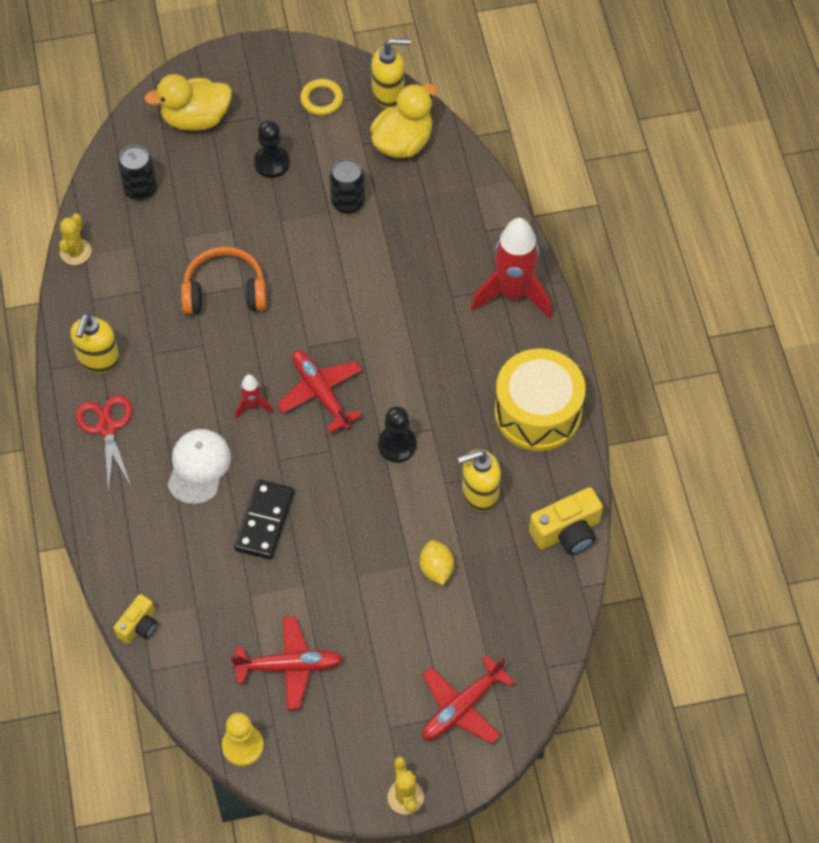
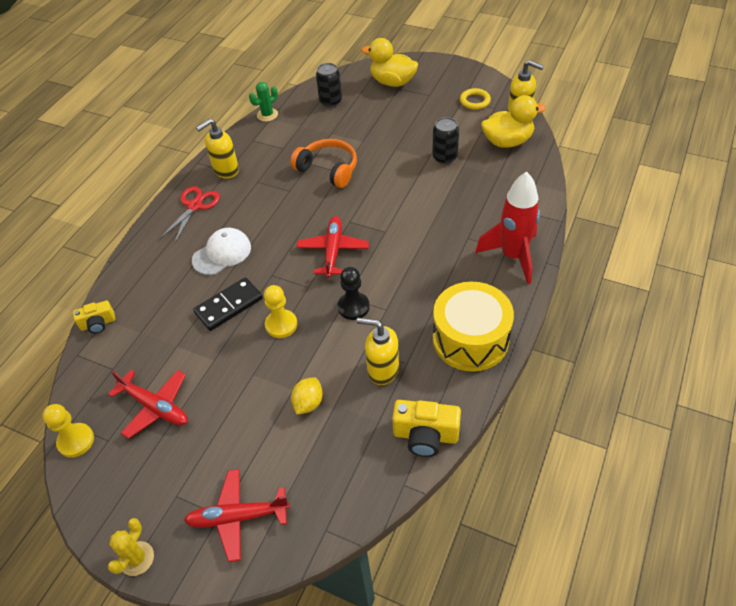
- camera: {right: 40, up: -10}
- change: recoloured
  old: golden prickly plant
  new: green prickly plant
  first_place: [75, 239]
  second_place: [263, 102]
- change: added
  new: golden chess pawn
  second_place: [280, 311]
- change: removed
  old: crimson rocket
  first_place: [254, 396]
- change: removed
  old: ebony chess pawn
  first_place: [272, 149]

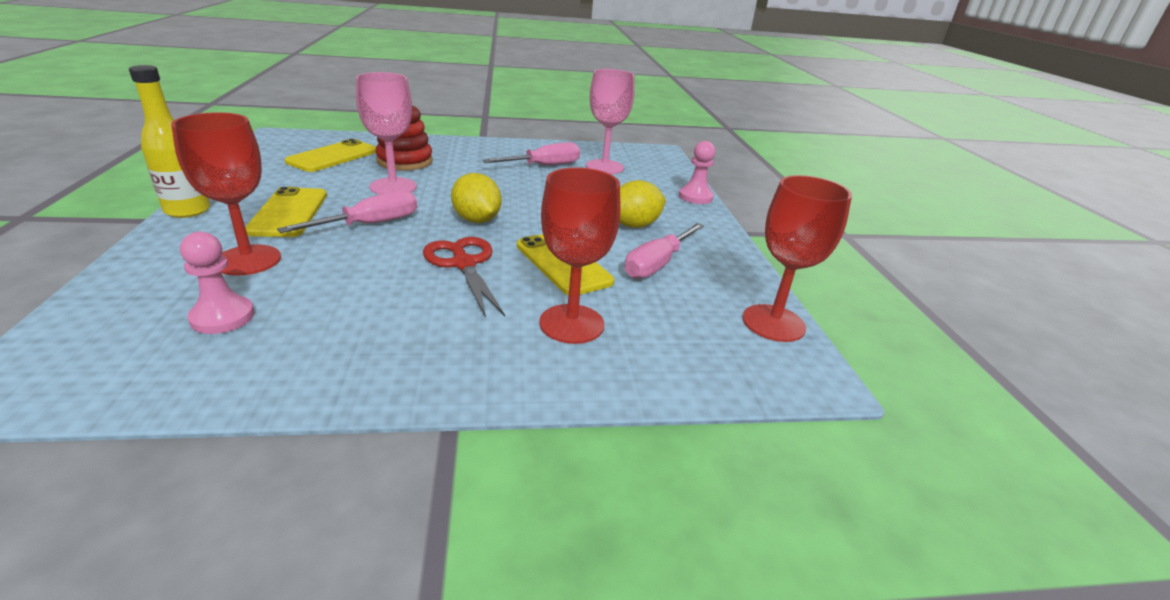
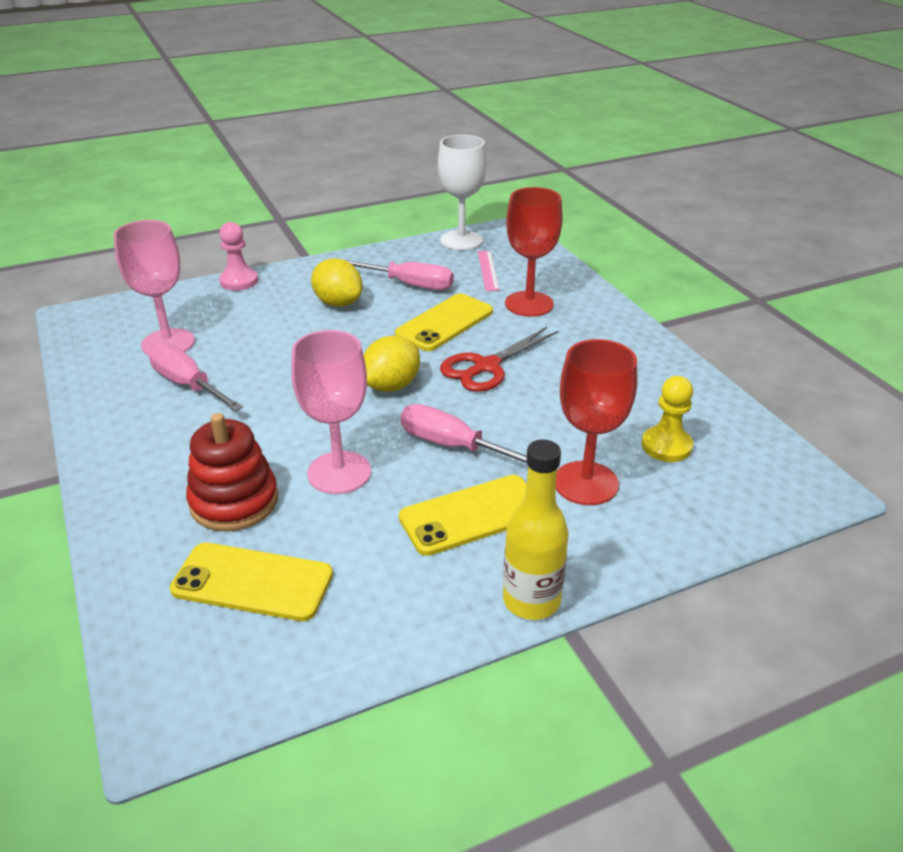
- camera: {right: -105, up: 5}
- change: recoloured
  old: crimson goblet
  new: pure white goblet
  first_place: [797, 258]
  second_place: [462, 192]
- change: added
  new: rosy straightedge
  second_place: [488, 271]
- change: recoloured
  old: rosy chess pawn
  new: golden chess pawn
  first_place: [217, 283]
  second_place: [667, 419]

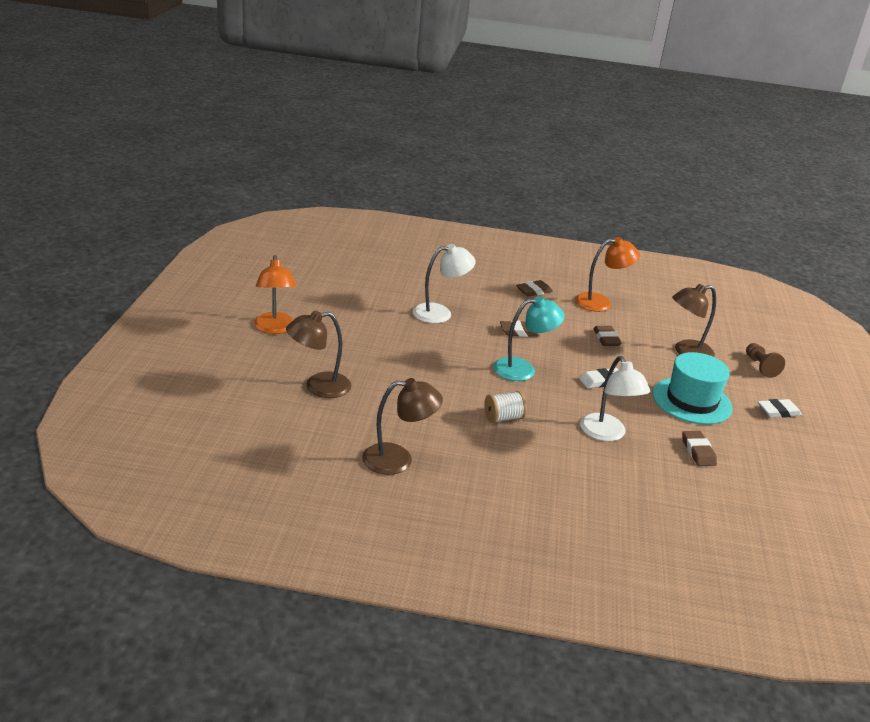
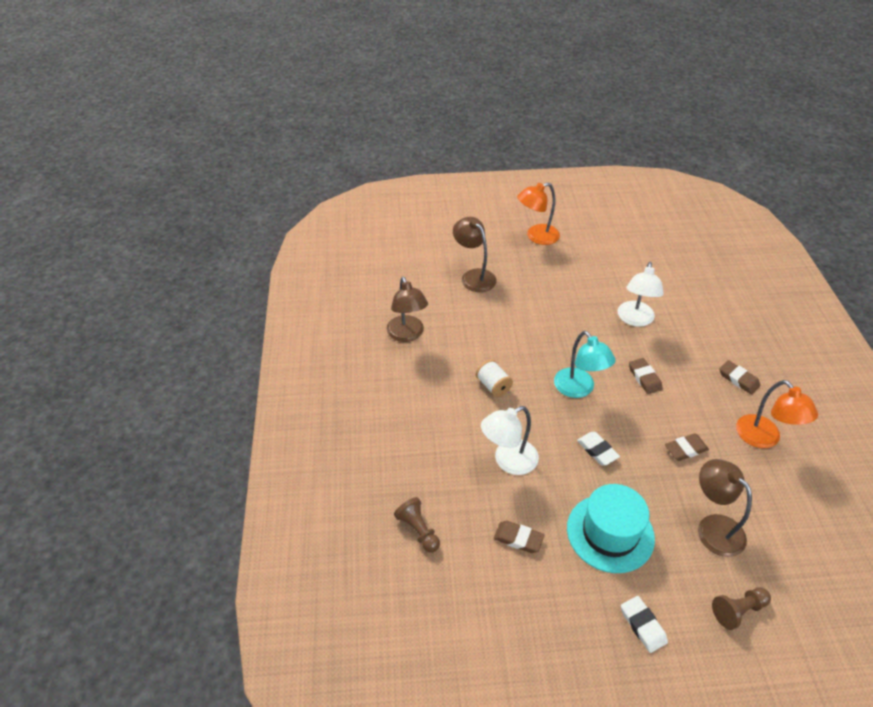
- camera: {right: 80, up: 15}
- change: added
  new: dark brown chess pawn
  second_place: [417, 524]
- change: turned
  old: dark brown pencil eraser
  first_place: [699, 448]
  second_place: [519, 537]
  degrees: 45
- change: turned
  old: pure white desk lamp
  first_place: [444, 283]
  second_place: [641, 294]
  degrees: 45

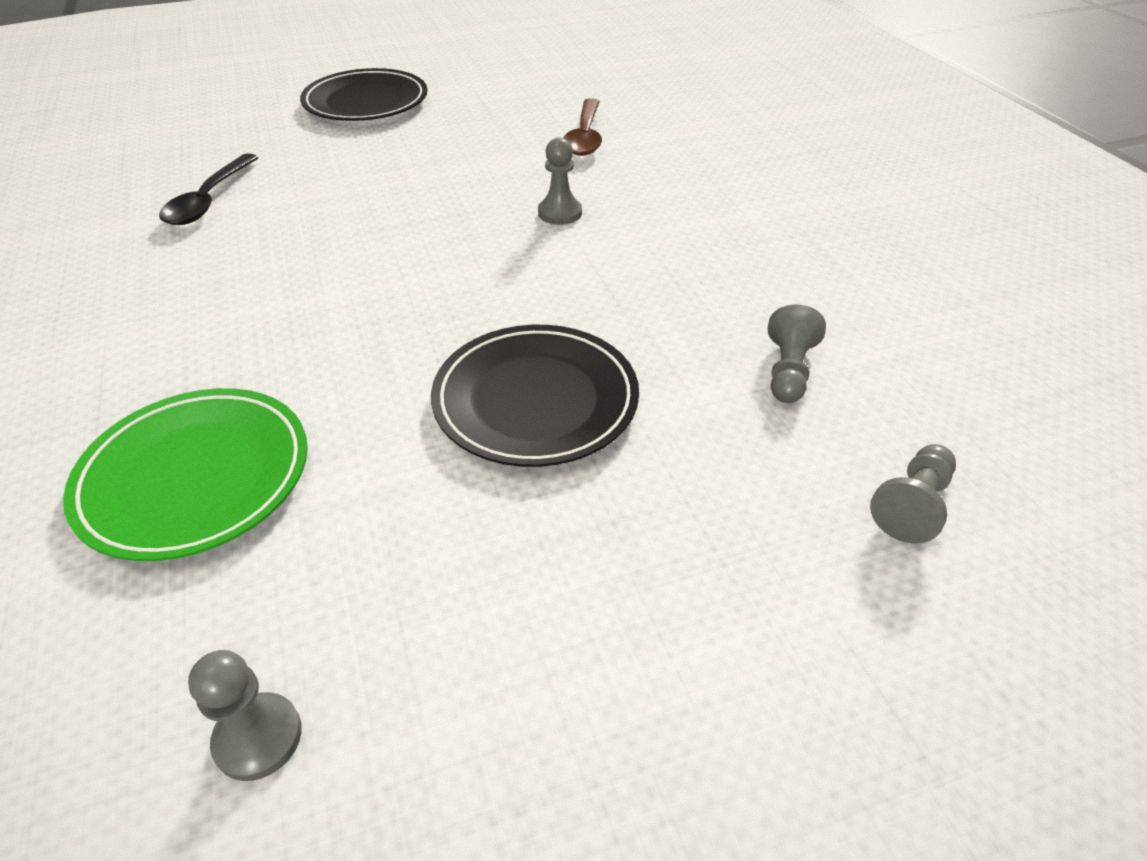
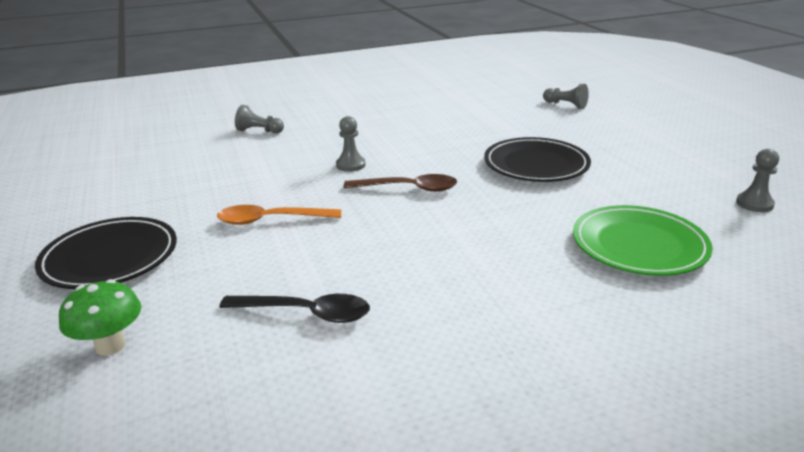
- camera: {right: -90, up: -15}
- change: added
  new: green fungus
  second_place: [100, 317]
- change: added
  new: bright orange spoon
  second_place: [279, 215]
- change: moved
  old: gray chess pawn
  first_place: [797, 354]
  second_place: [259, 119]
- change: moved
  old: dark brown spoon
  first_place: [582, 127]
  second_place: [400, 183]

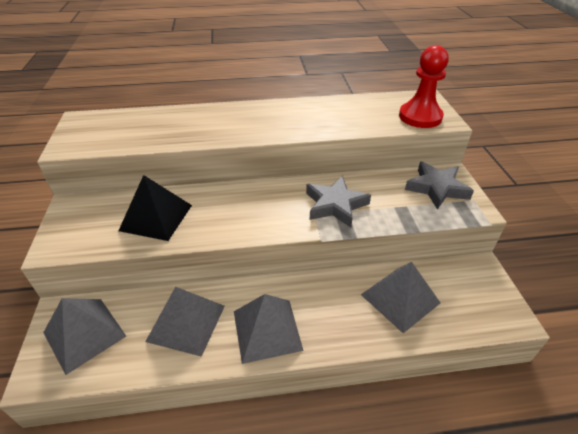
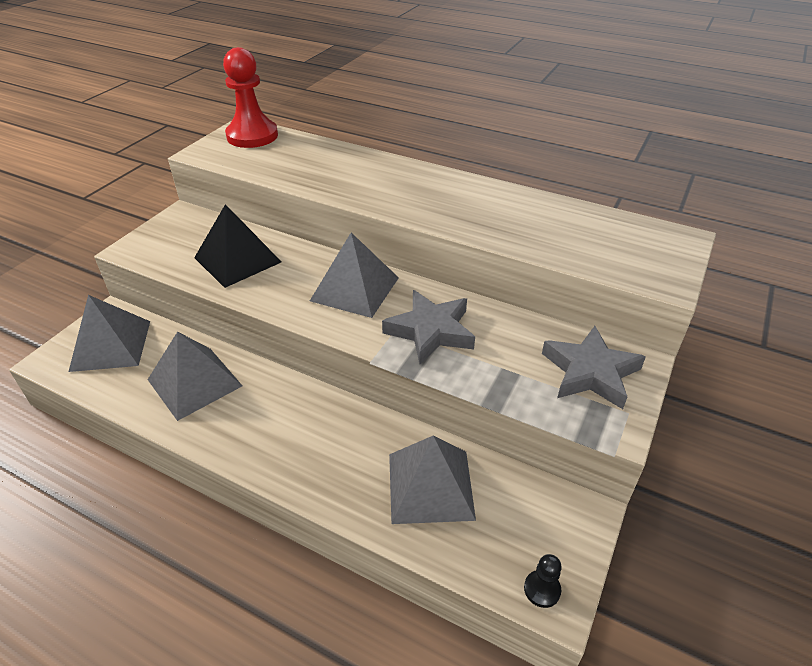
- camera: {right: 35, up: 0}
- change: moved
  old: crimson chess pawn
  first_place: [424, 86]
  second_place: [250, 97]
- change: moved
  old: gray solid pyramid
  first_place: [268, 329]
  second_place: [354, 275]
- change: added
  new: ebony chess pawn
  second_place: [543, 581]

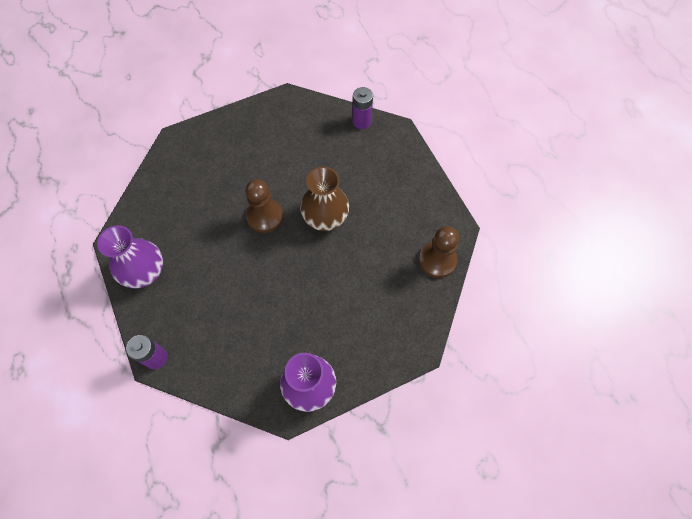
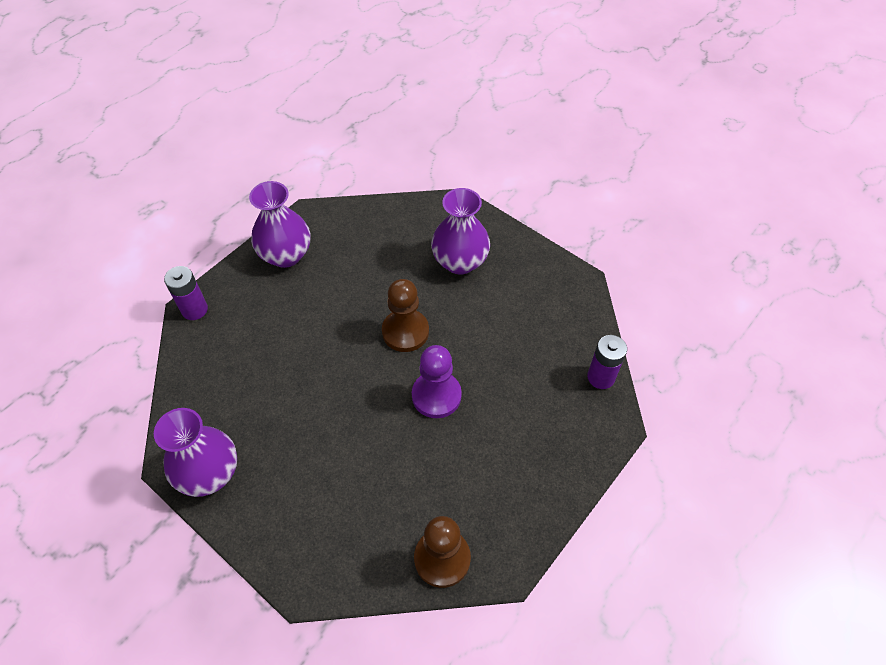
- camera: {right: 65, up: -10}
- change: replaced
  old: dark brown flower vase
  new: purple chess pawn
  first_place: [324, 198]
  second_place: [437, 381]
- change: added
  new: purple flower vase
  second_place: [460, 231]

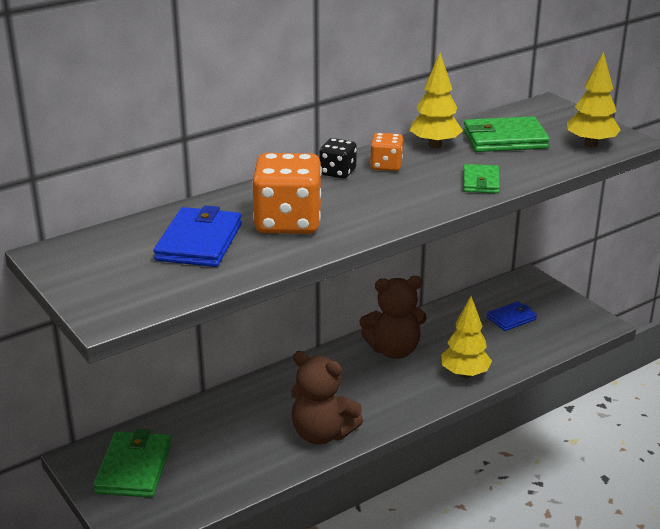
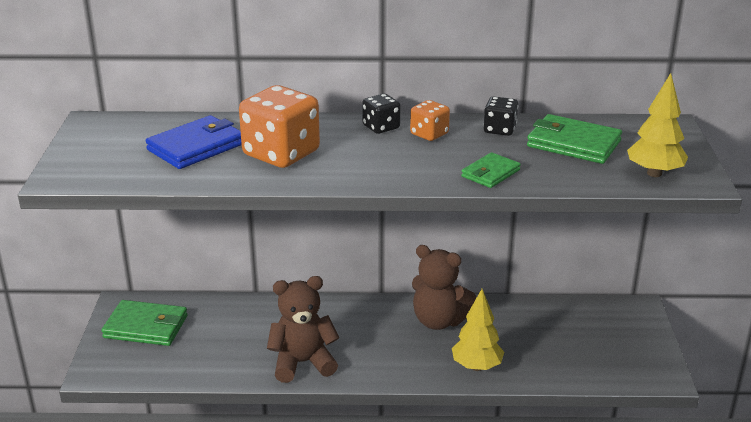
- camera: {right: 35, up: 0}
- change: turned
  old: green billfold
  first_place: [132, 463]
  second_place: [144, 323]
  degrees: 60
- change: turned
  old: dark brown teddy bear
  first_place: [327, 398]
  second_place: [303, 329]
  degrees: 105
- change: replaced
  old: golden tree
  new: ebony die
  first_place: [436, 100]
  second_place: [500, 116]
- change: removed
  old: blue billfold
  first_place: [512, 316]

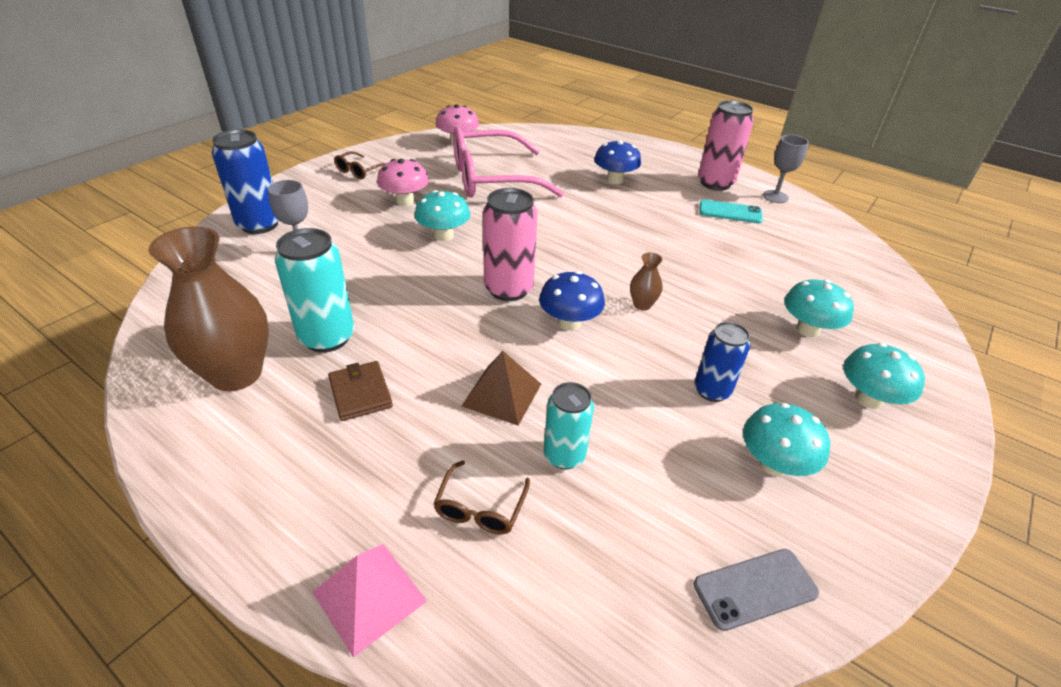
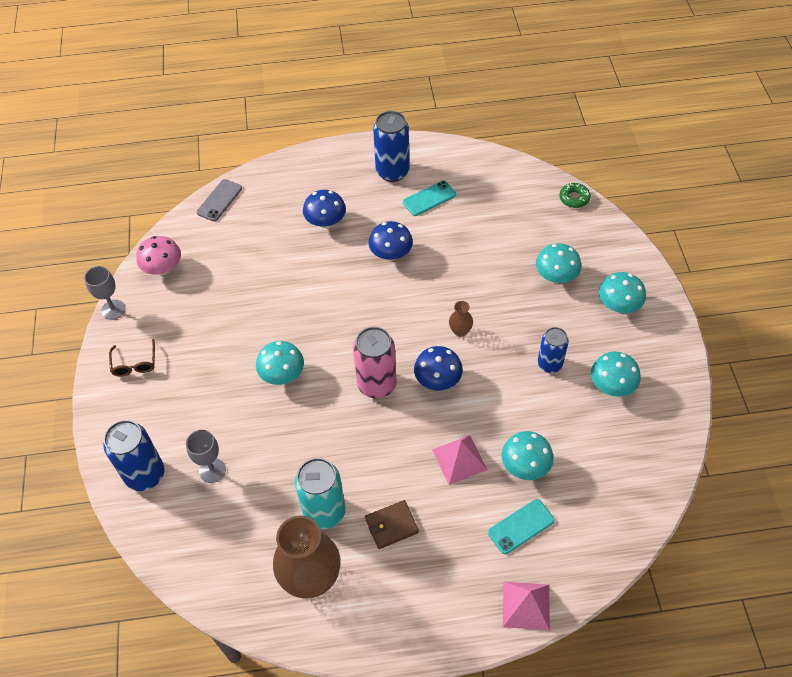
- camera: {right: -40, up: 15}
- change: moved
  old: gray goblet
  first_place: [786, 169]
  second_place: [104, 293]
- change: moved
  old: gray mobile phone
  first_place: [756, 590]
  second_place: [219, 200]
- change: turned
  old: dark brown billfold
  first_place: [360, 391]
  second_place: [392, 524]
  degrees: -45
- change: added
  new: blue fungus
  second_place: [391, 241]
- change: recoloured
  old: rosy can
  new: blue can
  first_place: [726, 145]
  second_place: [391, 146]
- change: recoloured
  old: dark brown solid pyramid
  new: rosy solid pyramid
  first_place: [501, 388]
  second_place: [459, 460]
- change: replaced
  old: dark brown glasses
  new: teal mobile phone
  first_place: [482, 497]
  second_place: [521, 526]
- change: replaced
  old: teal can
  new: teal fungus
  first_place: [569, 425]
  second_place: [528, 455]
- change: added
  new: green donut
  second_place: [575, 195]
- change: removed
  old: rosy fungus
  first_place: [403, 182]
- change: removed
  old: rosy glasses
  first_place: [508, 162]

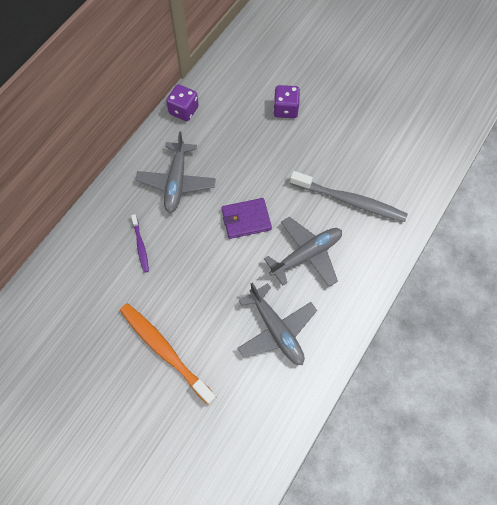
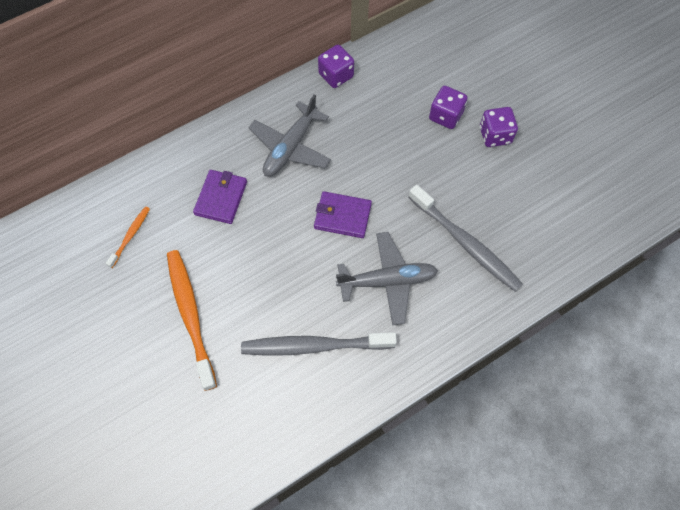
- camera: {right: 25, up: 0}
- change: added
  new: bright orange toothbrush
  second_place: [128, 237]
- change: replaced
  old: purple toothbrush
  new: purple billfold
  first_place: [140, 243]
  second_place: [220, 197]
- change: replaced
  old: gray plane
  new: gray toothbrush
  first_place: [277, 324]
  second_place: [319, 344]
- change: added
  new: purple die
  second_place: [499, 127]

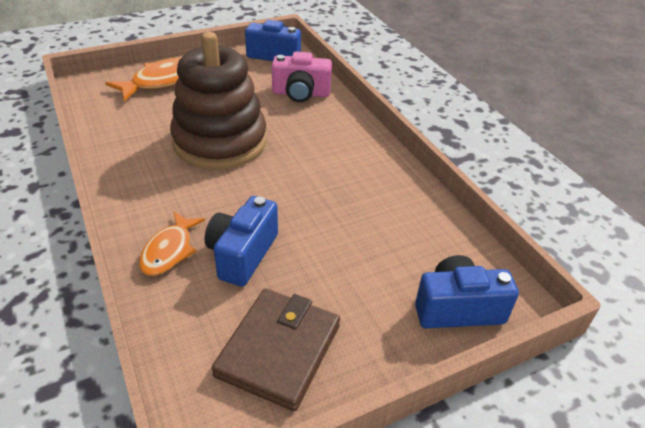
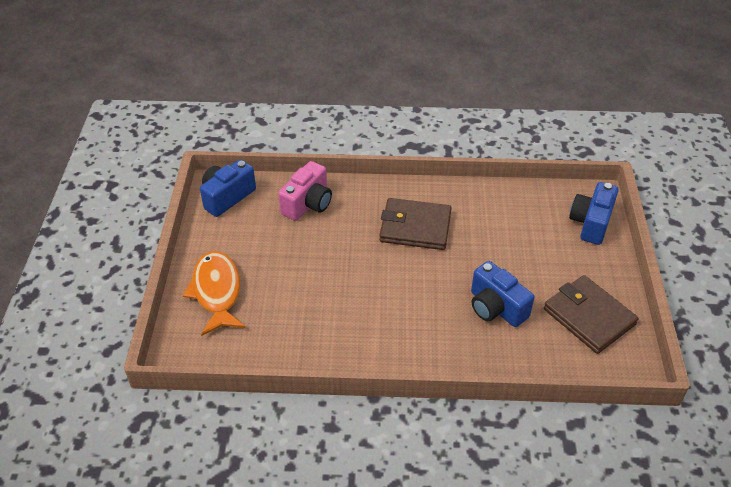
- camera: {right: -60, up: 5}
- change: added
  new: dark brown billfold
  second_place: [415, 224]
- change: removed
  old: bright orange fish
  first_place: [172, 244]
- change: removed
  old: dark brown stacking toy
  first_place: [218, 100]

